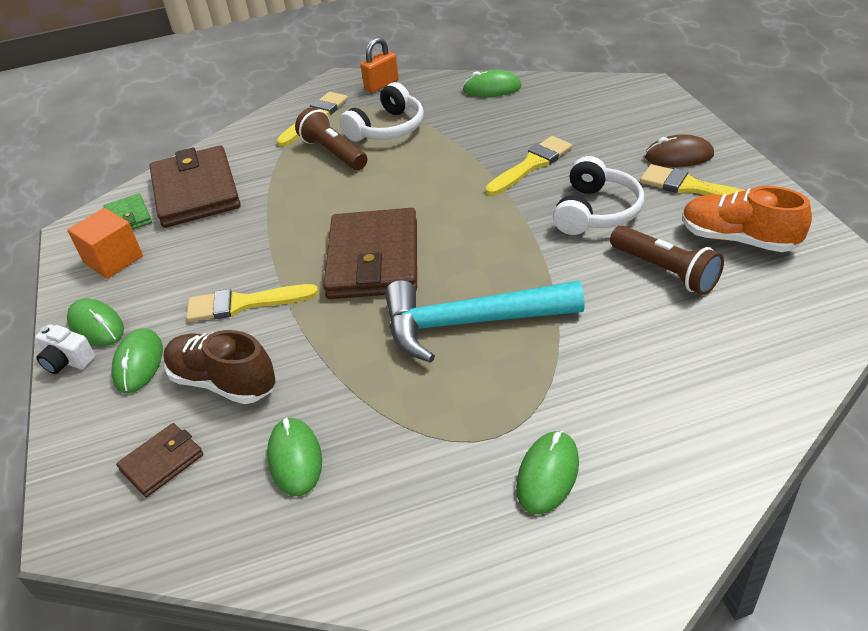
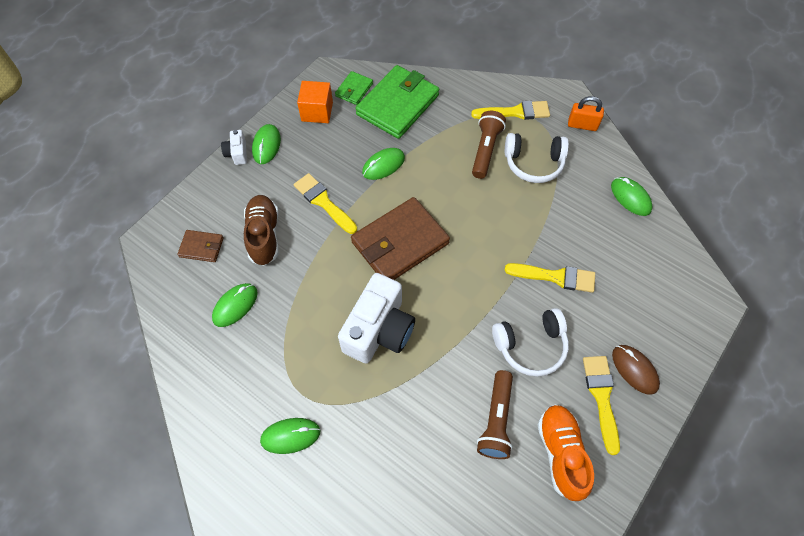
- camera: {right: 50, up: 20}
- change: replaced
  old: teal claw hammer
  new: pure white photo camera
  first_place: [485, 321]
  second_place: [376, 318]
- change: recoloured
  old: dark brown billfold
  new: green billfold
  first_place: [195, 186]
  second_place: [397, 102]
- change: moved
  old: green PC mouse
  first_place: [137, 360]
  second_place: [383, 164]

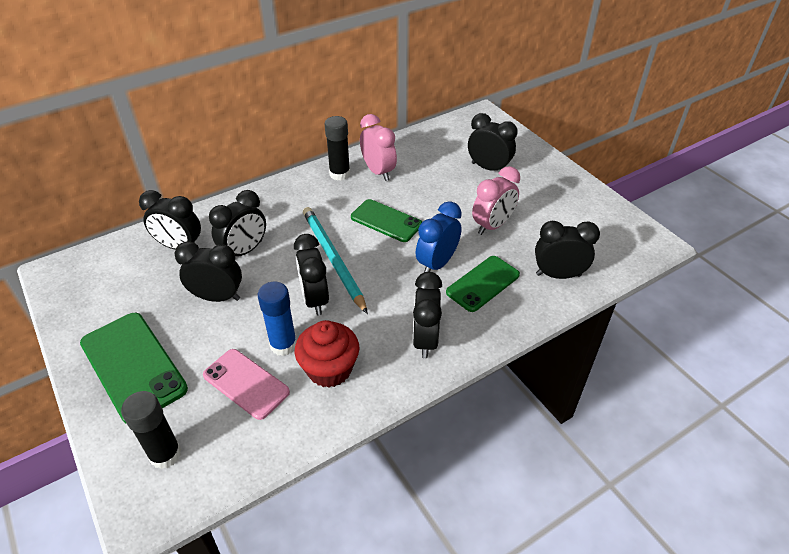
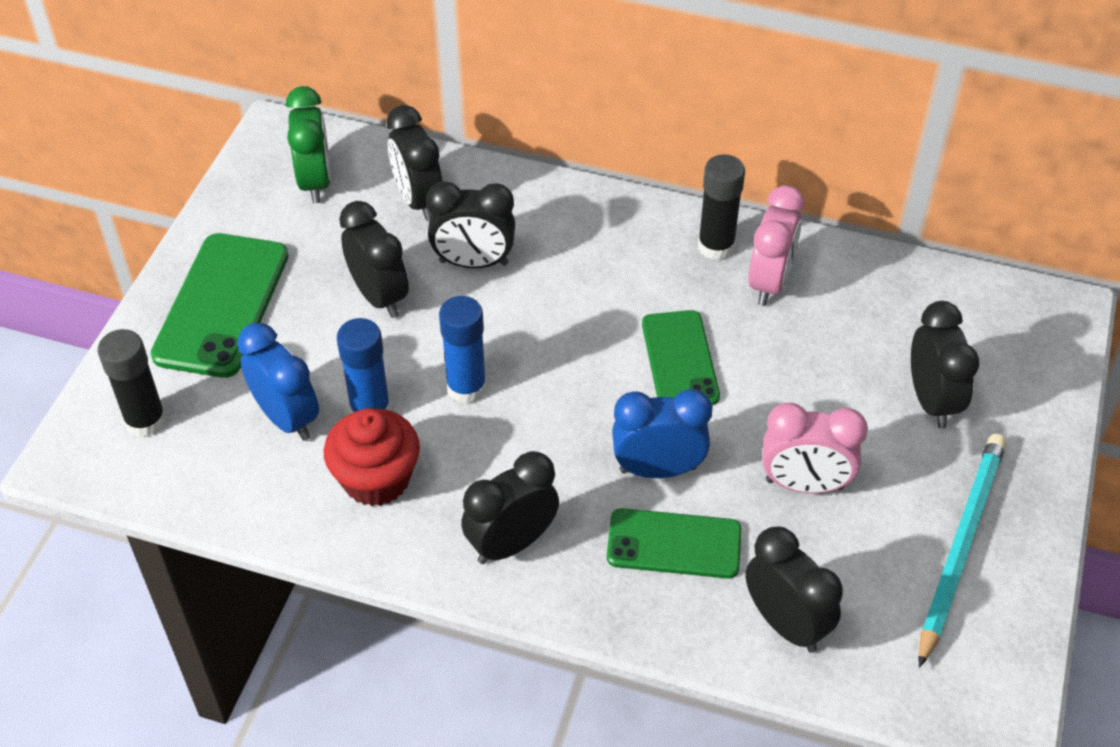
- camera: {right: 50, up: 5}
- change: replaced
  old: rosy mobile phone
  new: blue bedside clock
  first_place: [246, 384]
  second_place: [278, 382]
- change: added
  new: green bedside clock
  second_place: [308, 144]
- change: replaced
  old: ebony bedside clock
  new: blue glue stick
  first_place: [311, 274]
  second_place: [463, 350]
- change: moved
  old: teal wooden pencil
  first_place: [335, 260]
  second_place: [962, 551]

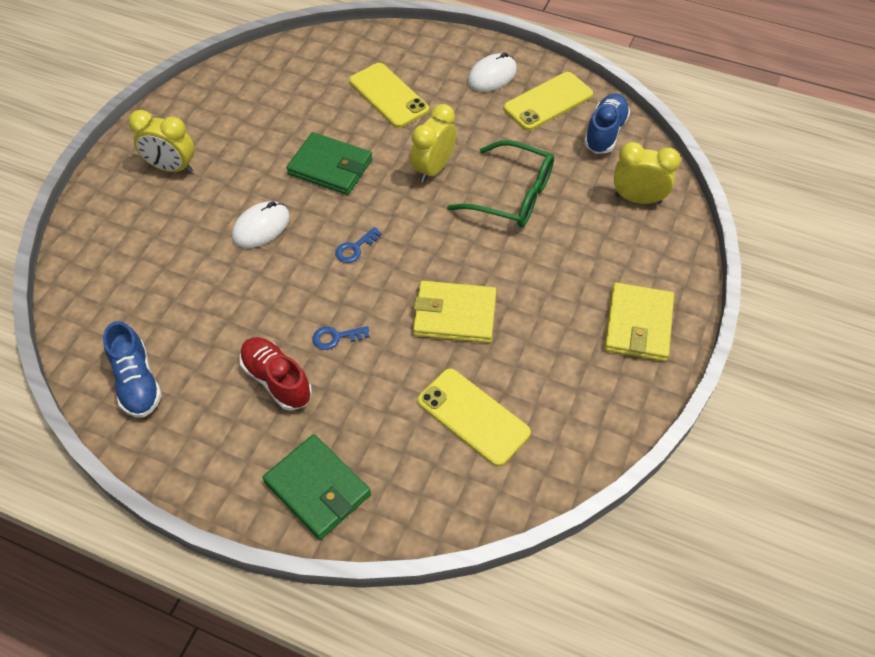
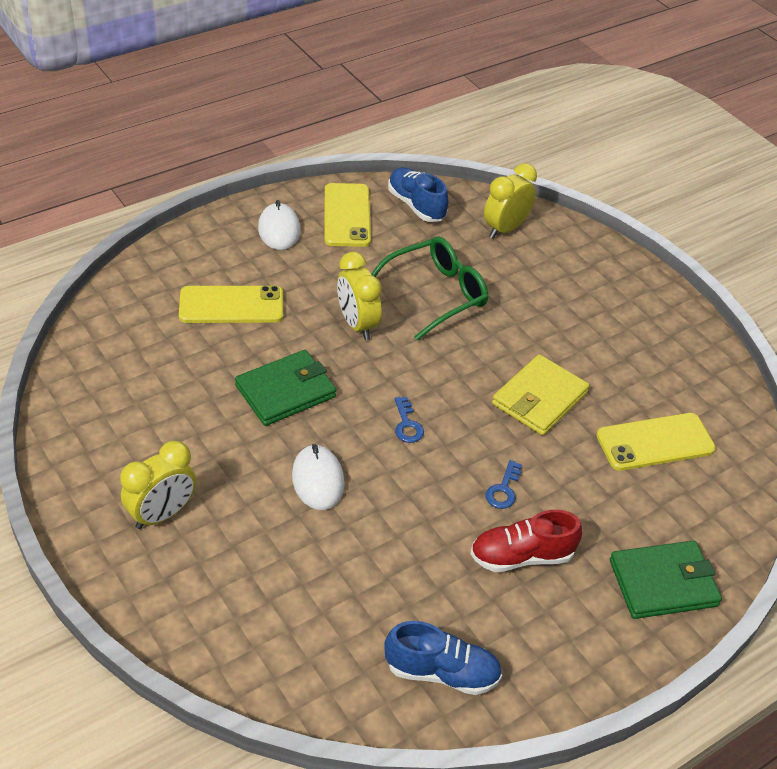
- camera: {right: -60, up: -10}
- change: removed
  old: golden billfold
  first_place: [639, 321]

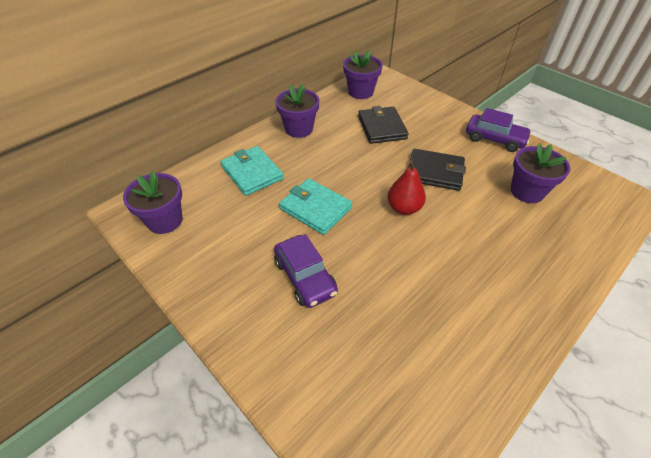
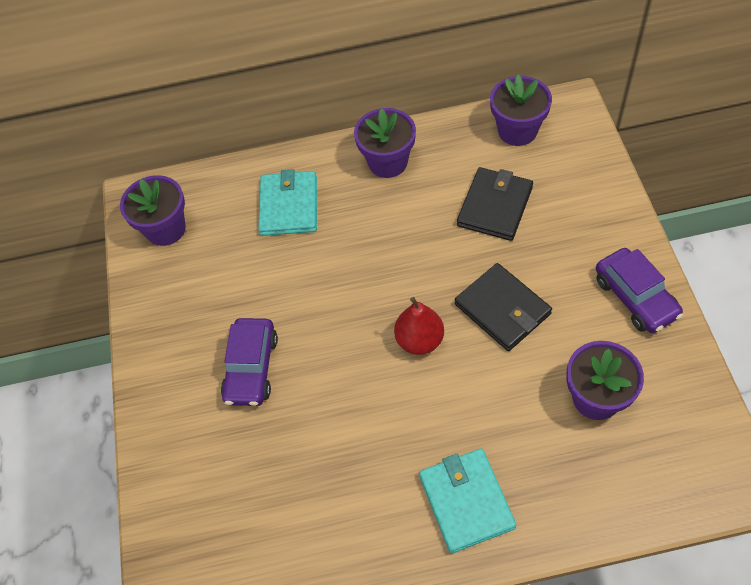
- camera: {right: 40, up: 10}
- change: moved
  old: teal billfold
  first_place: [315, 206]
  second_place: [467, 500]

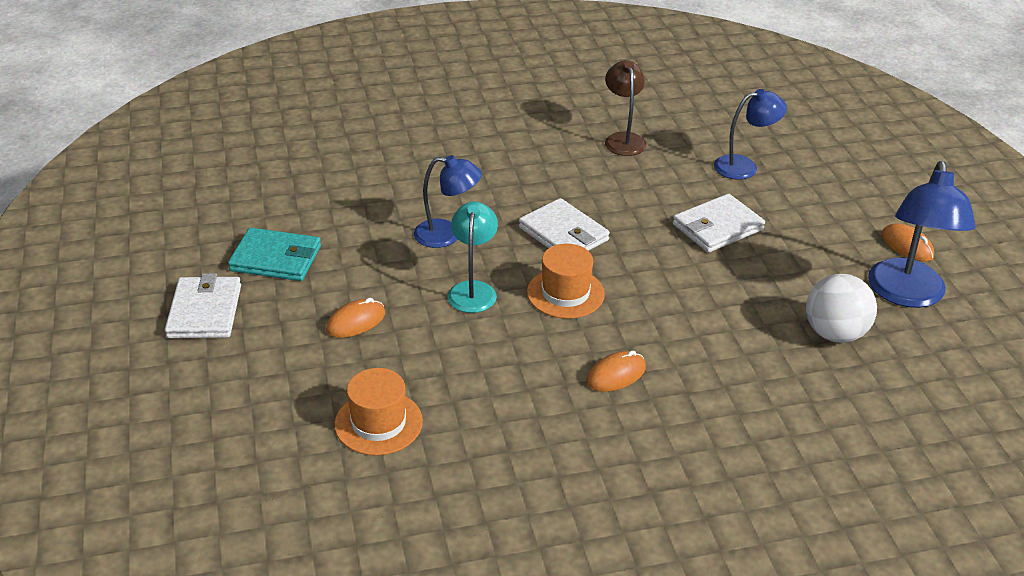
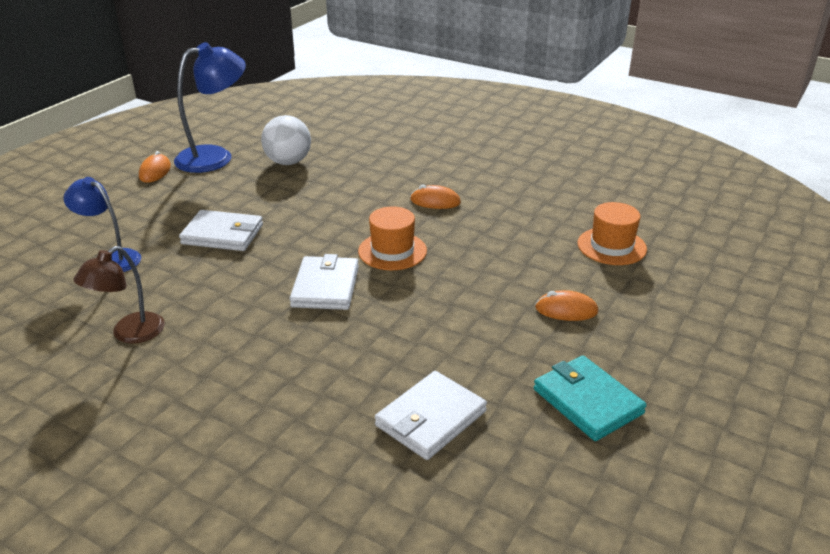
- camera: {right: -135, up: -5}
- change: moved
  old: pure white billfold
  first_place: [203, 305]
  second_place: [431, 415]
- change: removed
  old: blue desk lamp
  first_place: [448, 201]
- change: removed
  old: teal desk lamp
  first_place: [473, 257]

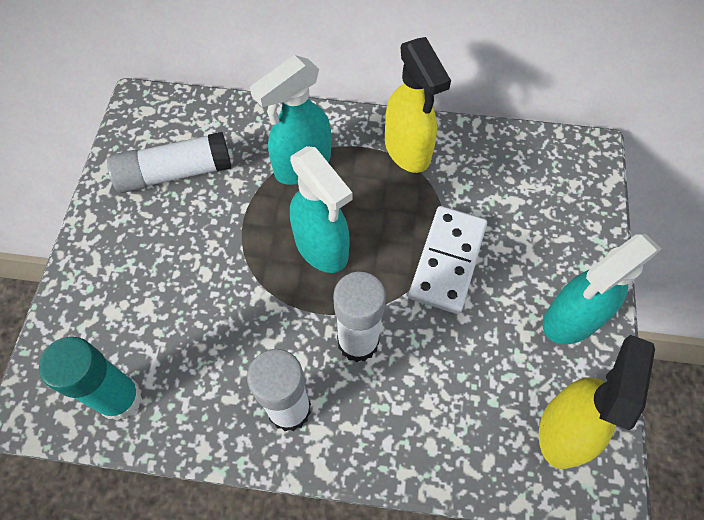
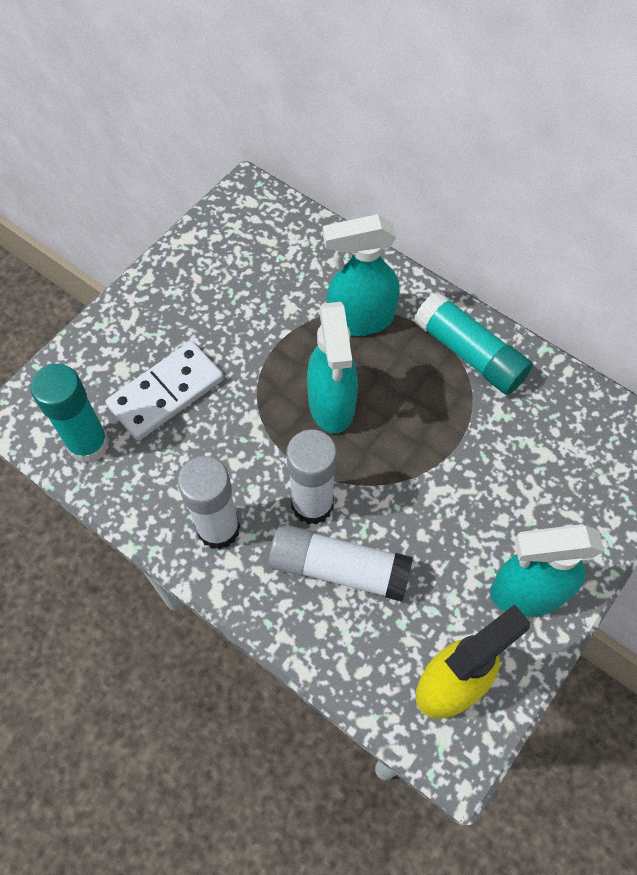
- camera: {right: 30, up: 0}
- change: moved
  old: pure white domino piece
  first_place: [448, 260]
  second_place: [165, 391]
- change: moved
  old: pure white glue stick
  first_place: [169, 162]
  second_place: [341, 563]
- change: replaced
  old: golden spray bottle
  new: teal glue stick
  first_place: [418, 105]
  second_place: [473, 343]

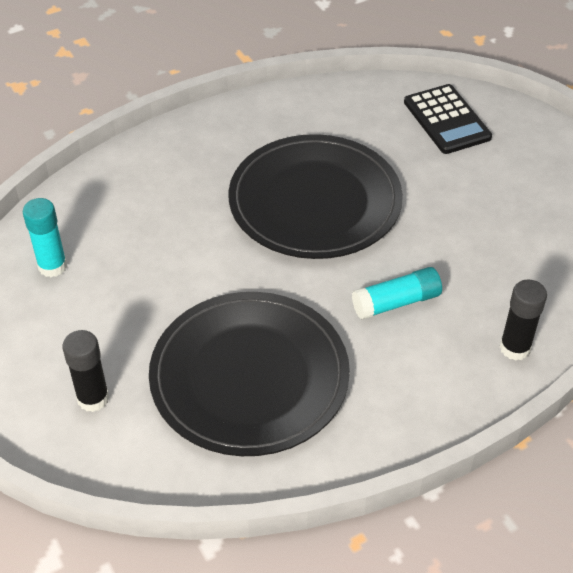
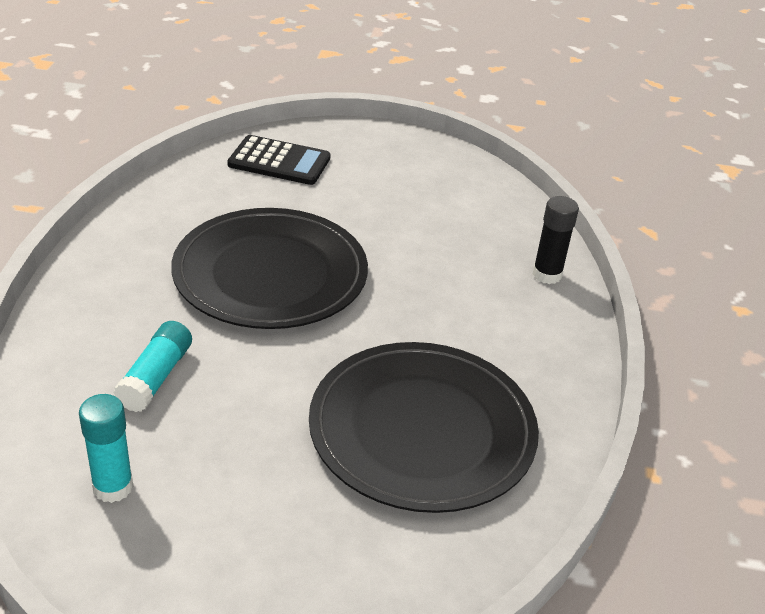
- camera: {right: -55, up: -10}
- change: moved
  old: teal glue stick
  first_place: [397, 293]
  second_place: [152, 366]
- change: removed
  old: ebony glue stick
  first_place: [85, 371]

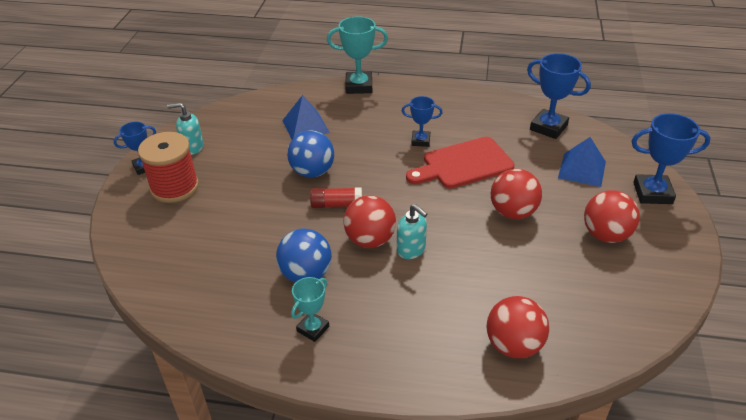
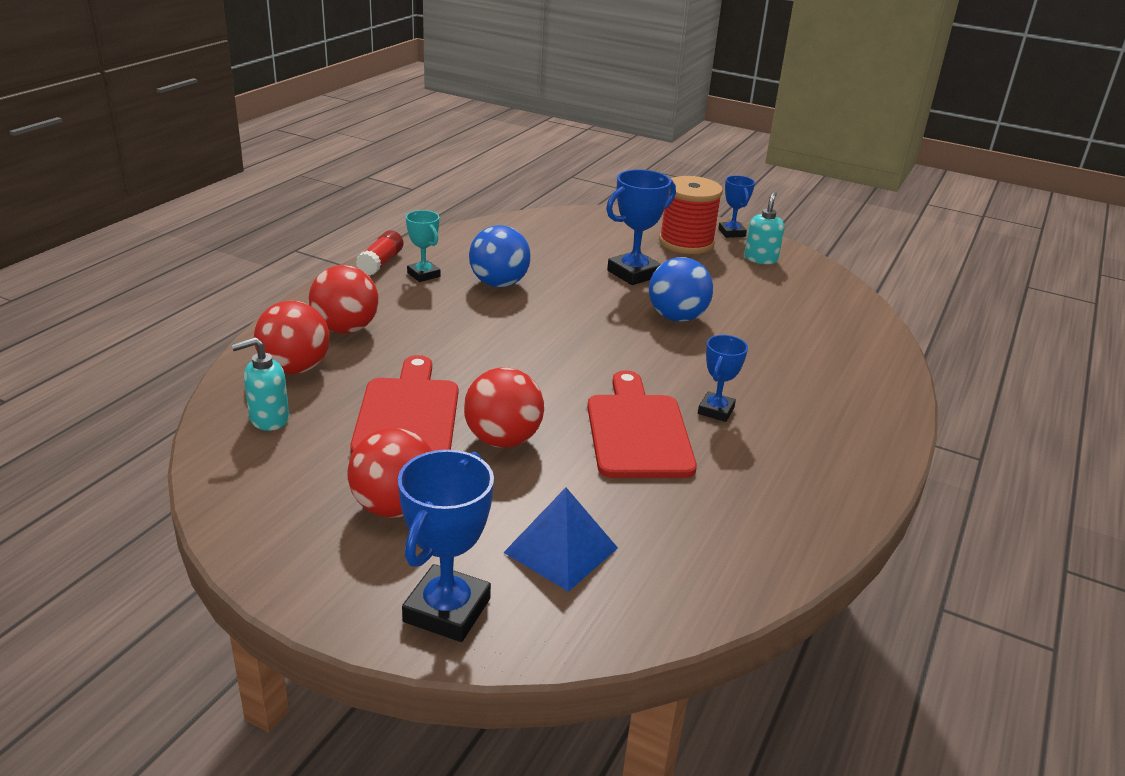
- camera: {right: 105, up: -10}
- change: moved
  old: teal soap dispenser
  first_place: [412, 231]
  second_place: [260, 384]
- change: moved
  old: crimson sphere
  first_place: [369, 221]
  second_place: [344, 299]
- change: added
  new: crimson chopping board
  second_place: [404, 404]
- change: moved
  old: crimson glue stick
  first_place: [336, 197]
  second_place: [379, 253]
- change: moved
  old: blue award cup
  first_place: [559, 96]
  second_place: [641, 227]
- change: removed
  old: blue solid pyramid
  first_place: [306, 117]
- change: removed
  old: teal award cup
  first_place: [357, 55]

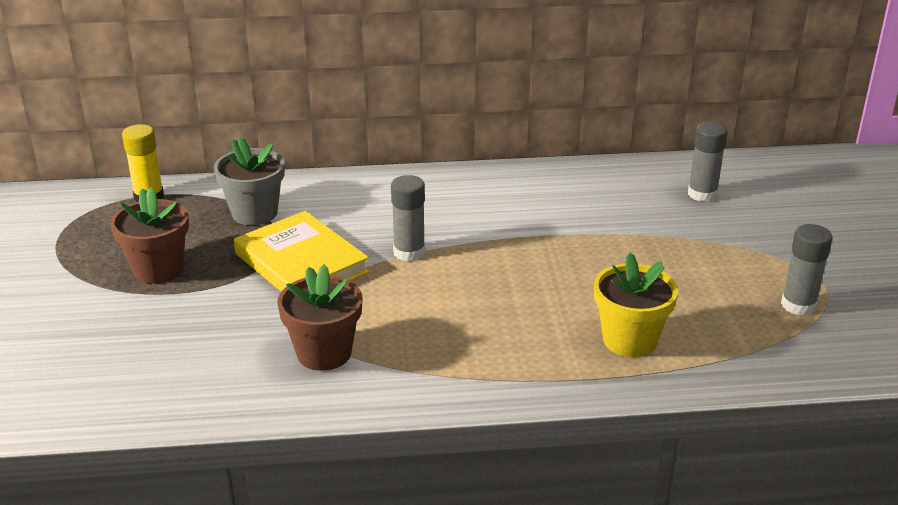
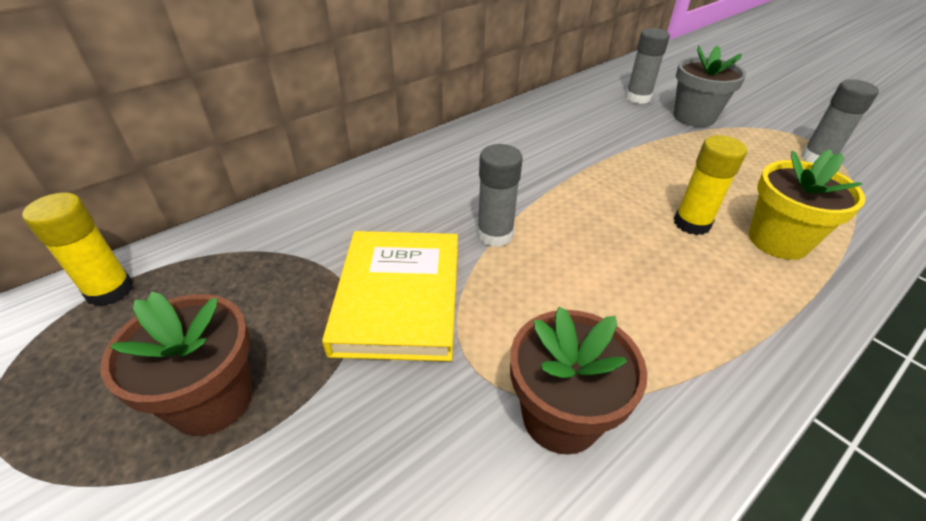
- camera: {right: -35, up: 10}
- change: turned
  old: golden hardback
  first_place: [301, 251]
  second_place: [390, 296]
  degrees: 75
- change: moved
  old: gray potted plant
  first_place: [249, 181]
  second_place: [710, 86]
- change: added
  new: golden glue stick
  second_place: [710, 185]

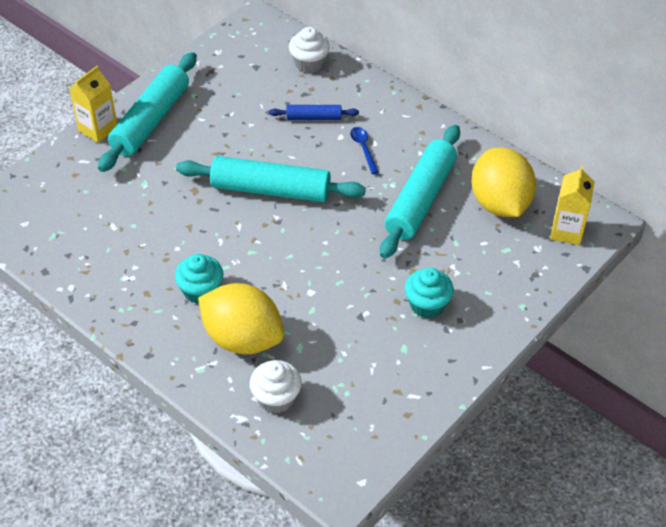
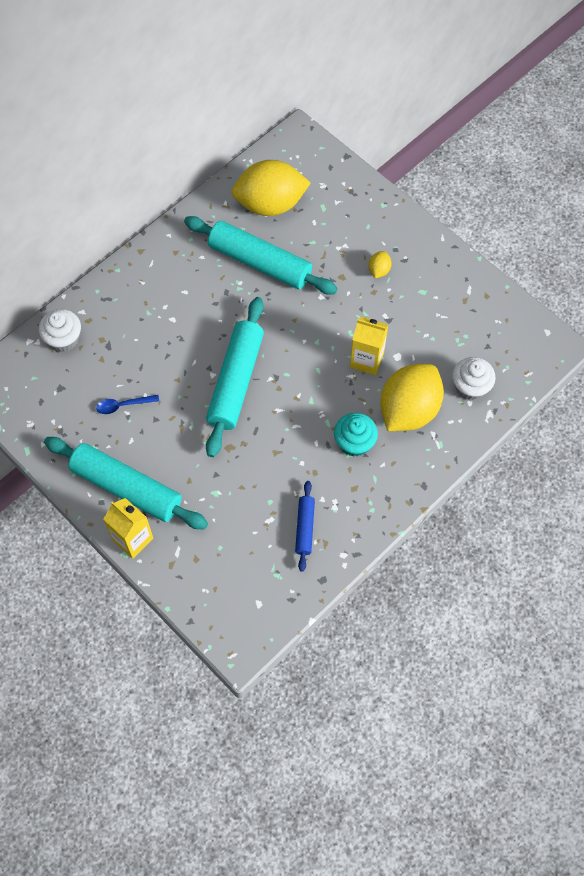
- camera: {right: -85, up: 15}
- change: moved
  old: blue spoon
  first_place: [364, 150]
  second_place: [127, 404]
- change: moved
  old: blue pastry roller
  first_place: [314, 112]
  second_place: [305, 526]
- change: moved
  old: golden juice carton
  first_place: [572, 205]
  second_place: [369, 345]
- change: replaced
  old: teal muffin
  new: golden lemon
  first_place: [429, 293]
  second_place: [380, 264]

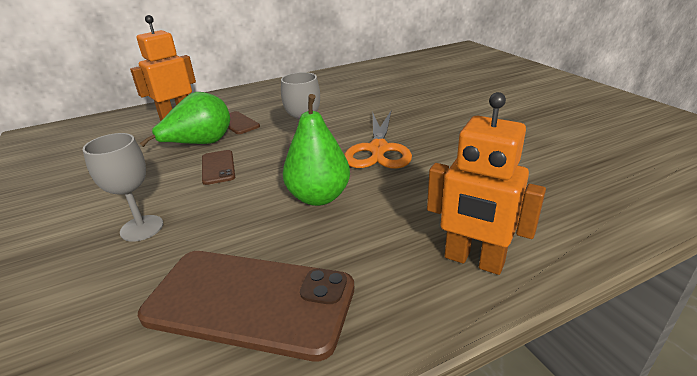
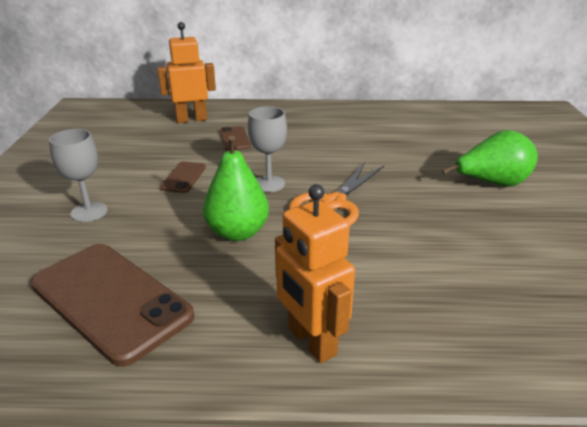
- camera: {right: 25, up: 0}
- change: moved
  old: green pear fruit
  first_place: [184, 119]
  second_place: [490, 158]

